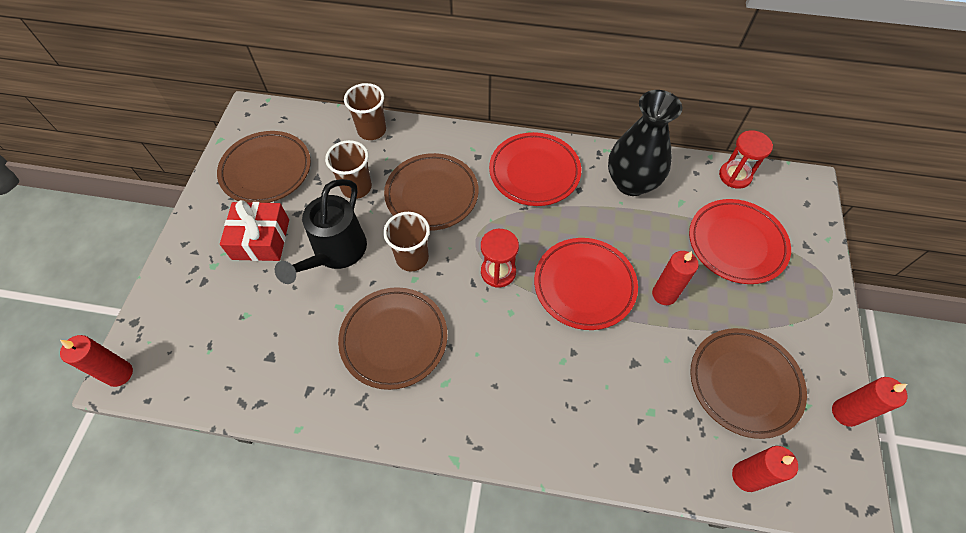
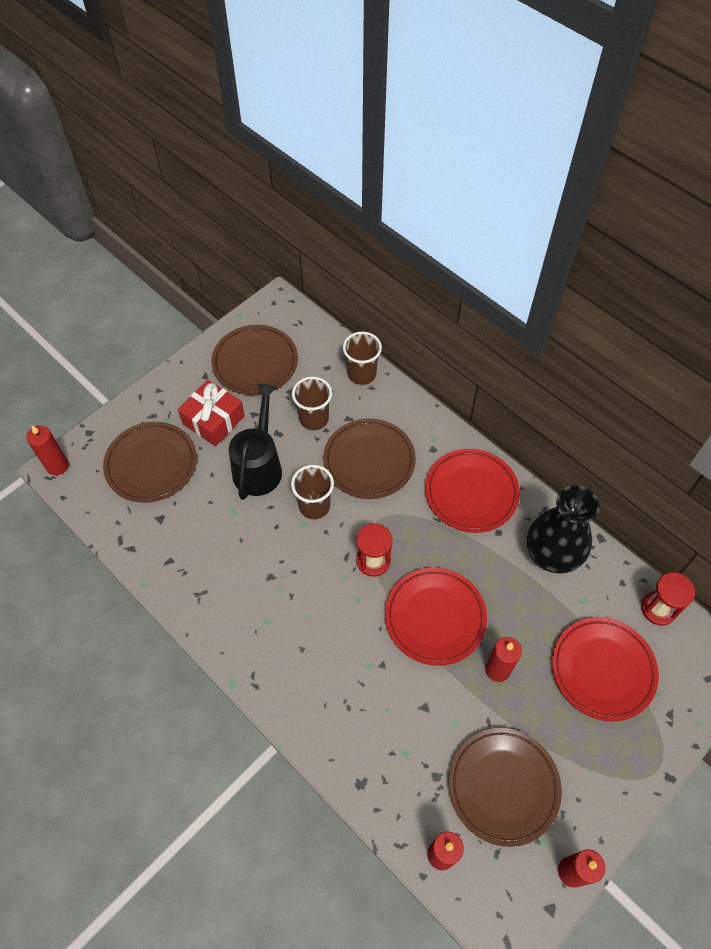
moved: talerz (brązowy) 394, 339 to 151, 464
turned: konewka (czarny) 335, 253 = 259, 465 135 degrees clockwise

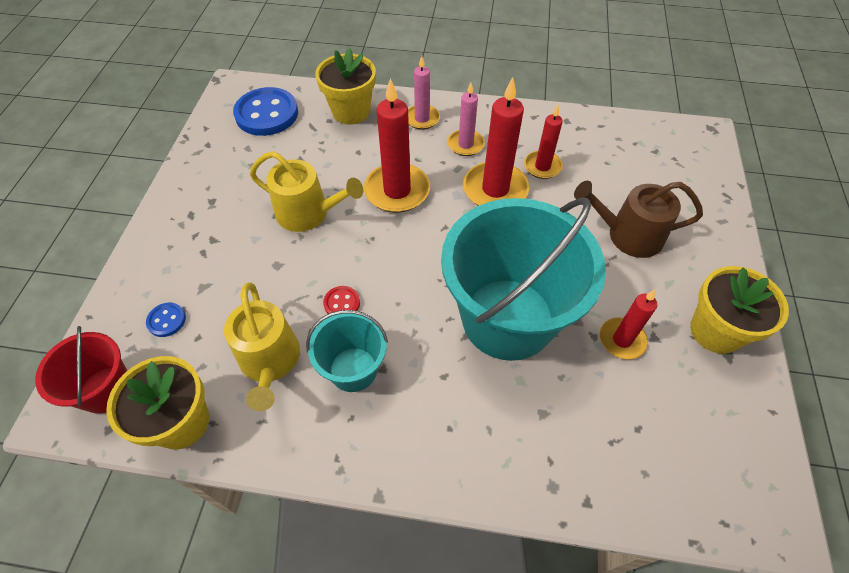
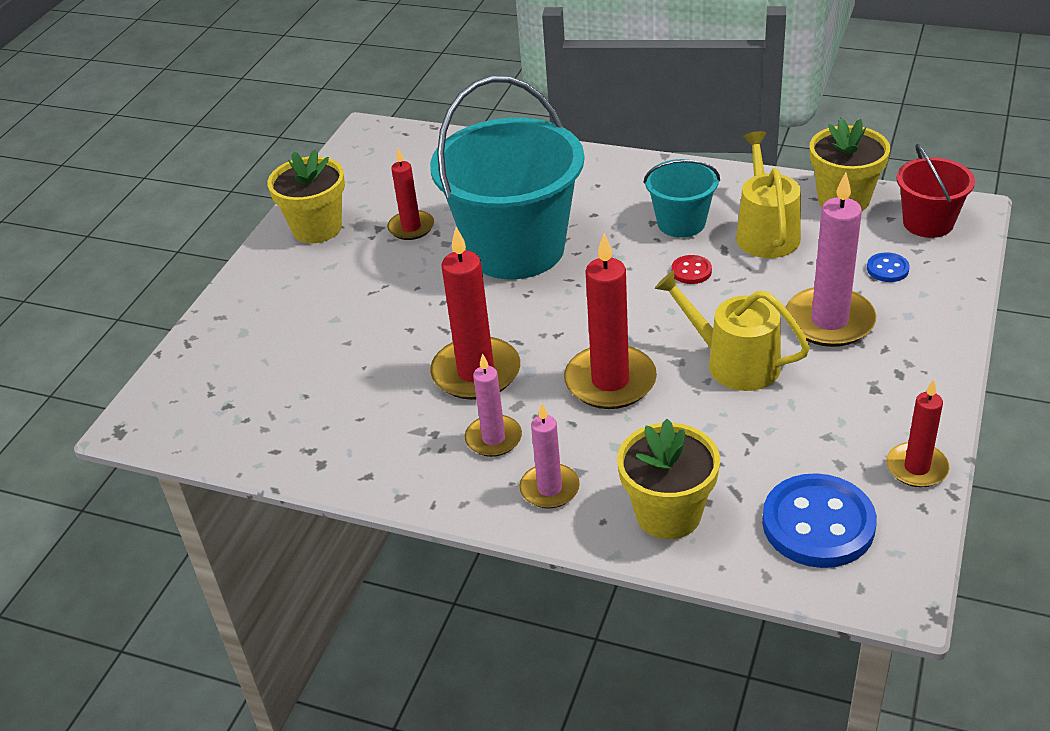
removed: konewka (brązowy) 628, 235
added: świeca (różowy) 829, 321
moved: świeca (czerwony) 542, 166 to 916, 468

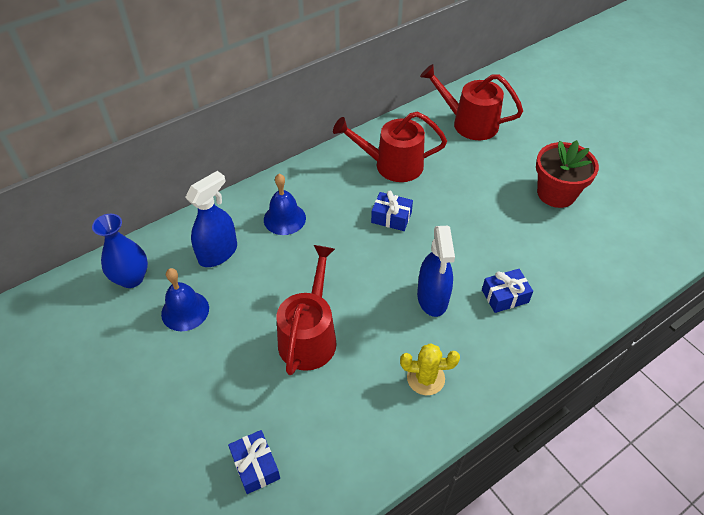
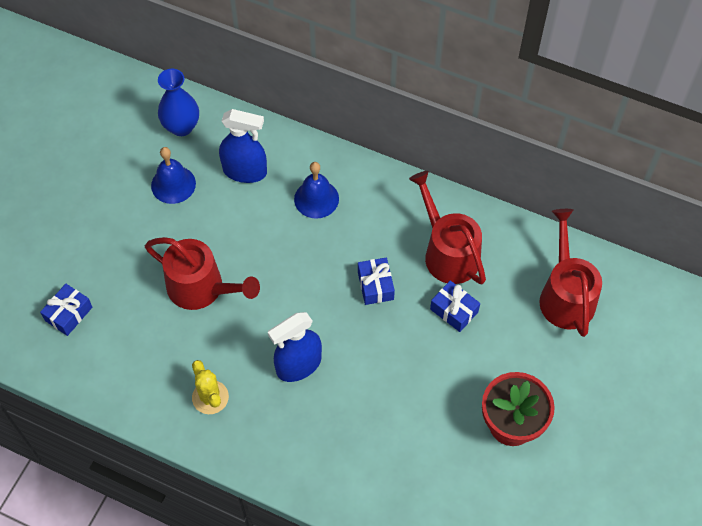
moved: prezent (niebieski) 505, 296 to 454, 310
turned: konewka (czerwony) 309, 336 = 201, 288 45 degrees clockwise

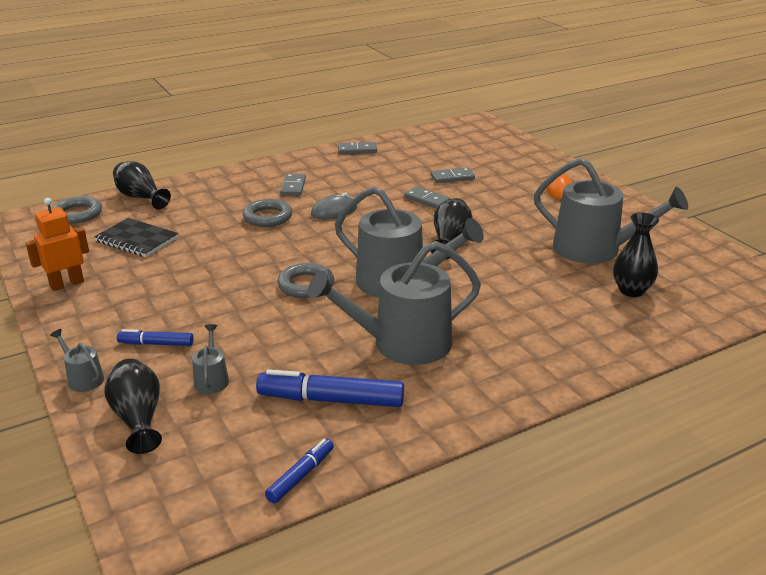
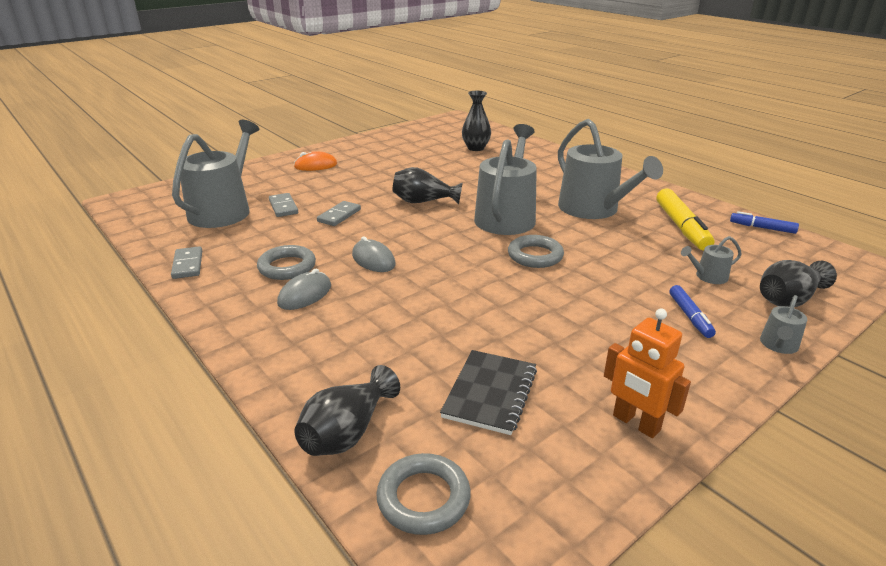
moved: pierścień (szary) 267, 217 to 287, 267; konewka (szary) 595, 249 to 224, 210
replaced: kostka domina (szary) 293, 187 to myszka (szary) 305, 295
recoloured: flamaster (niebieski) 331, 400 to flamaster (żółty) 681, 227

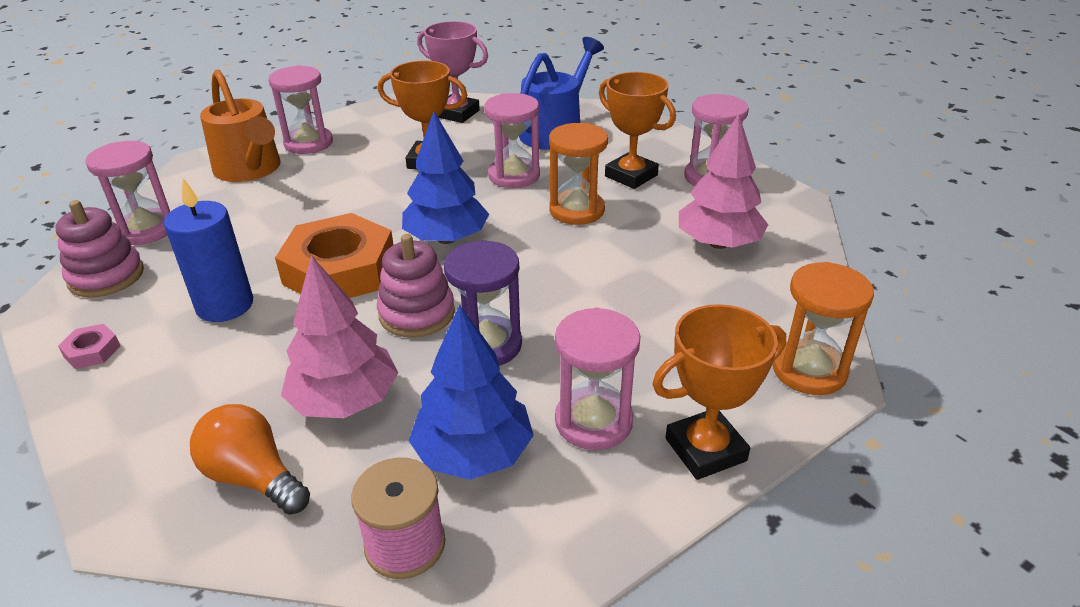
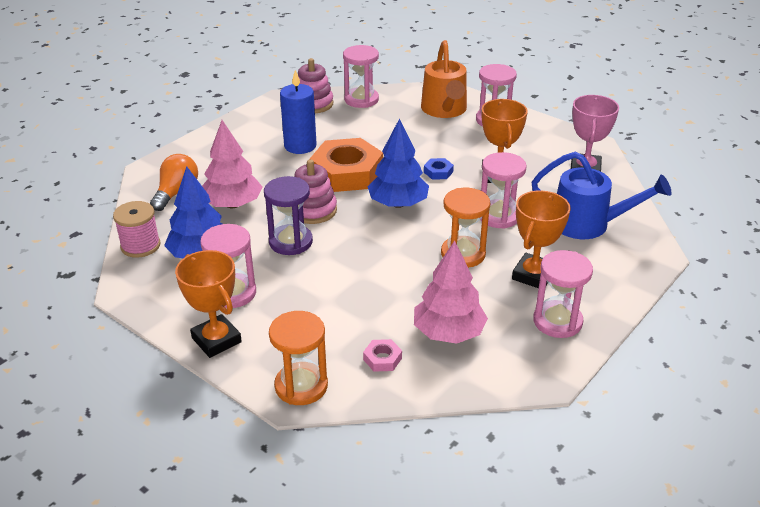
added: nakrętka (niebieski) 438, 172
moved: nakrętka (różowy) 92, 351 to 382, 359
turned: konewka (pomarańczowy) 250, 170 = 445, 110 45 degrees counterclockwise

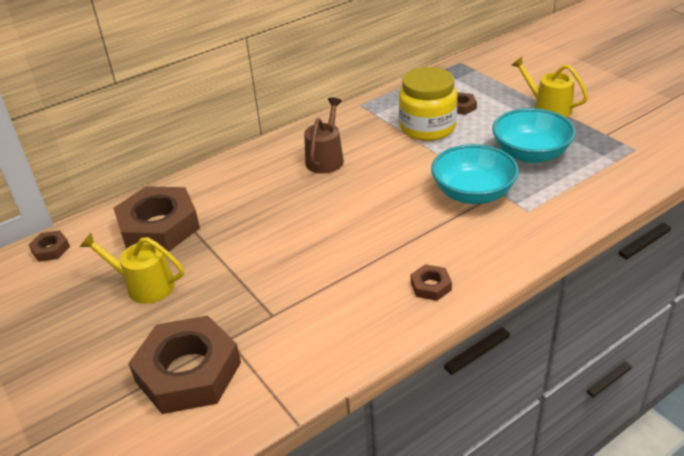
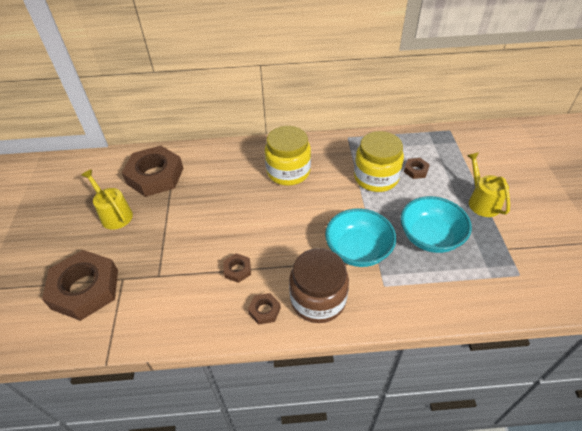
added: słoik (brązowy) 318, 299
moved: nakrętka (brązowy) 50, 249 to 237, 270
replaced: konewka (brązowy) 326, 158 to słoik (żółty) 288, 171

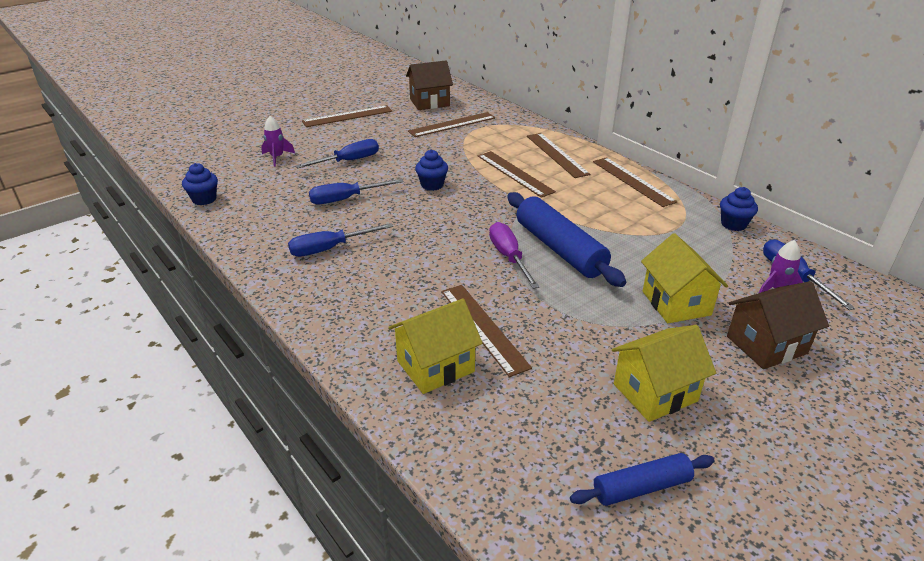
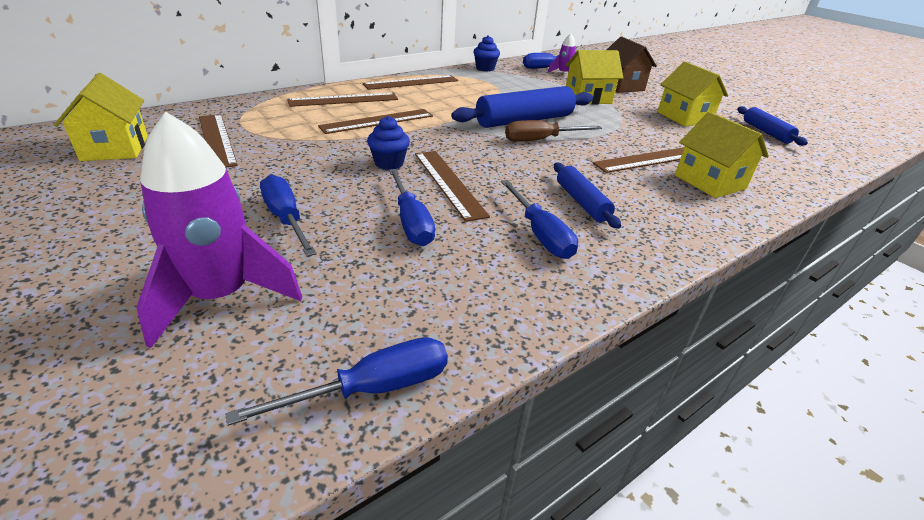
added: wałek do ciasta (niebieski) 582, 202
moved: linijka (brązowy) 347, 116 to 449, 183
replaced: muffinka (niebieski) 204, 199 to śrubokręt (niebieski) 372, 389
recoloured: domek (brązowy) 429, 102 to domek (żółty) 115, 148; śrubokręt (fioletowy) 509, 257 to śrubokręt (brązowy) 541, 140
resized: rakieta (fioletowy) 277, 157 = 221, 297 x2.08

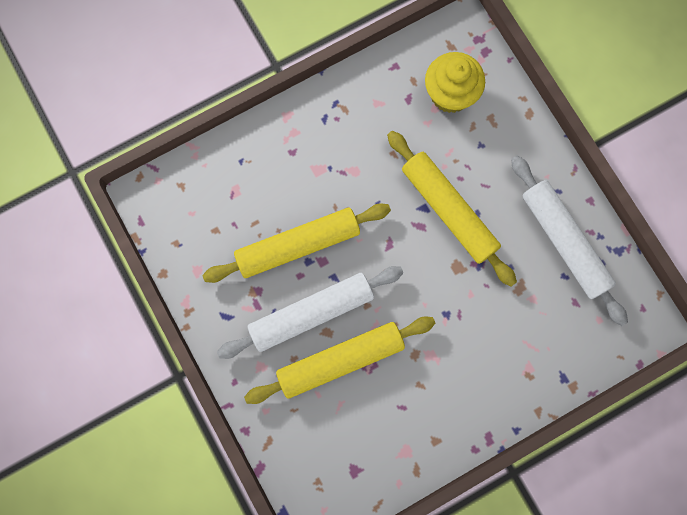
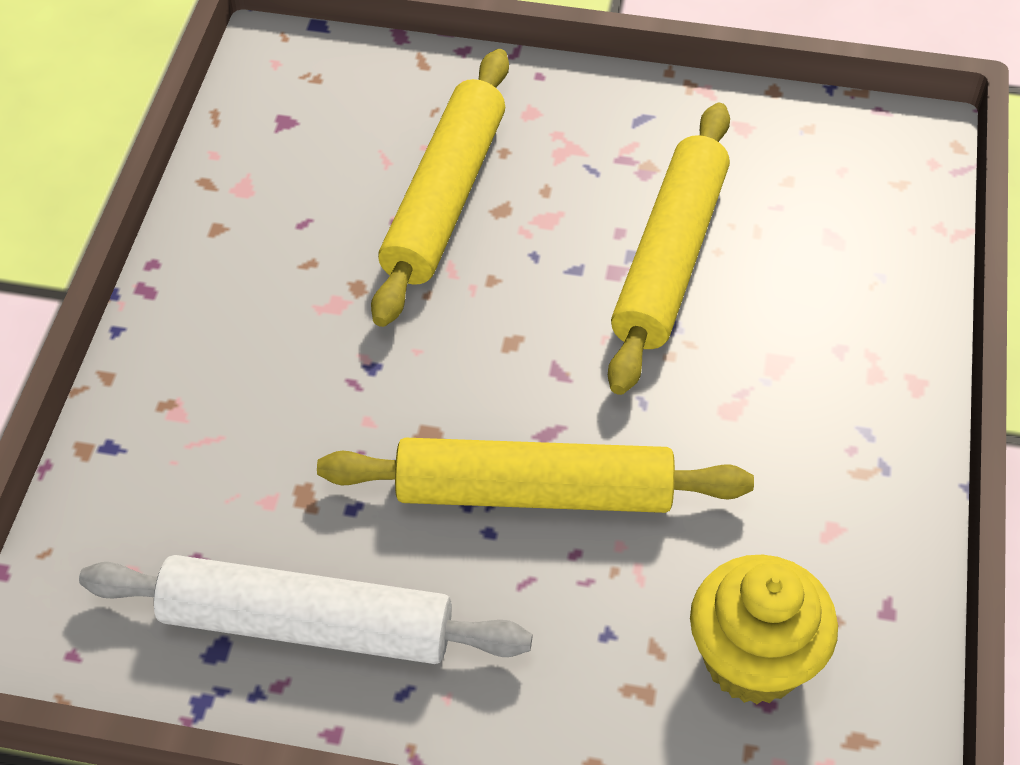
removed: wałek do ciasta (biały) 311, 313

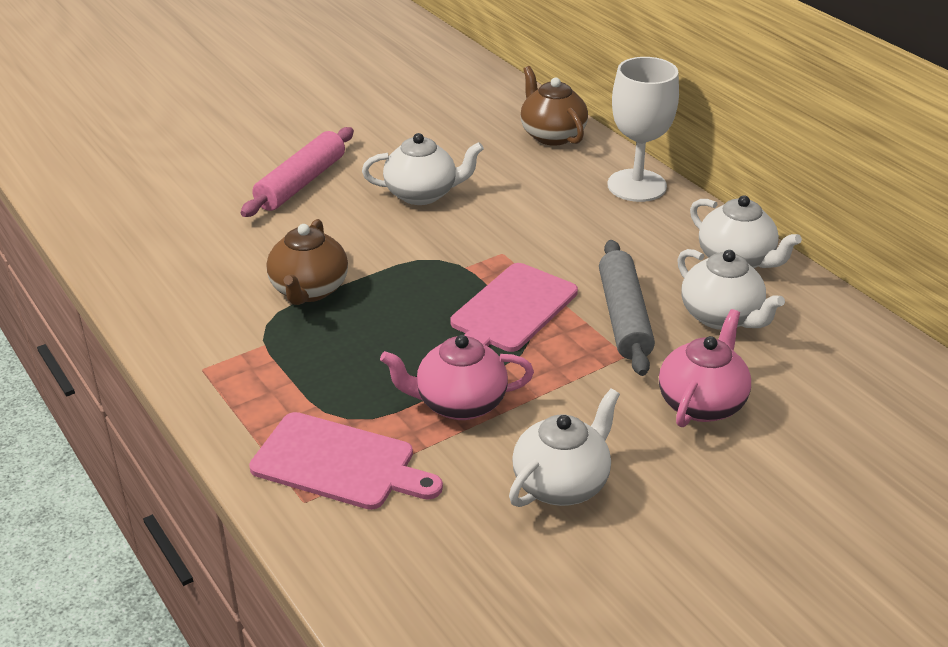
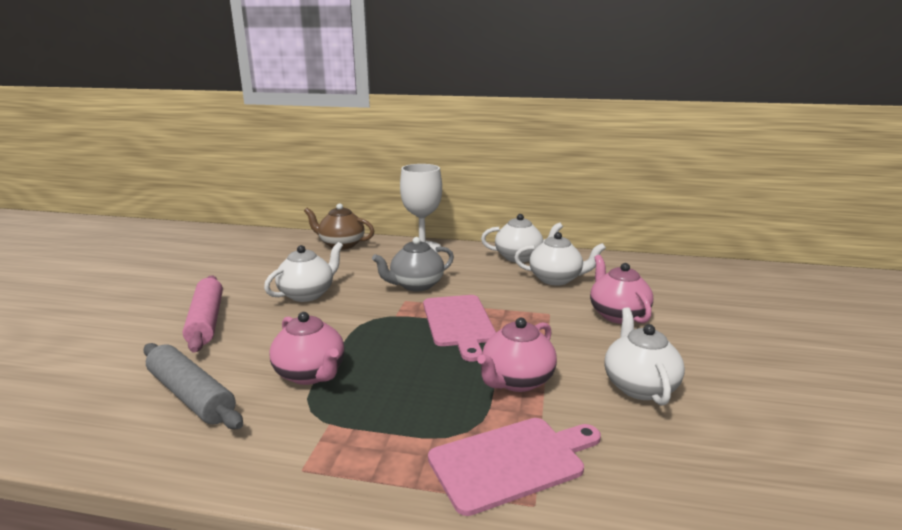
added: imbryk (szary) 416, 285
moved: wałek do ciasta (szary) 624, 317 to 191, 395
recoloured: imbryk (brązowy) 309, 290 to imbryk (różowy) 311, 374

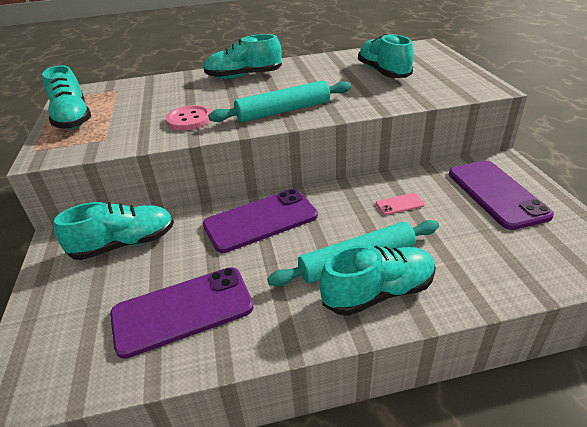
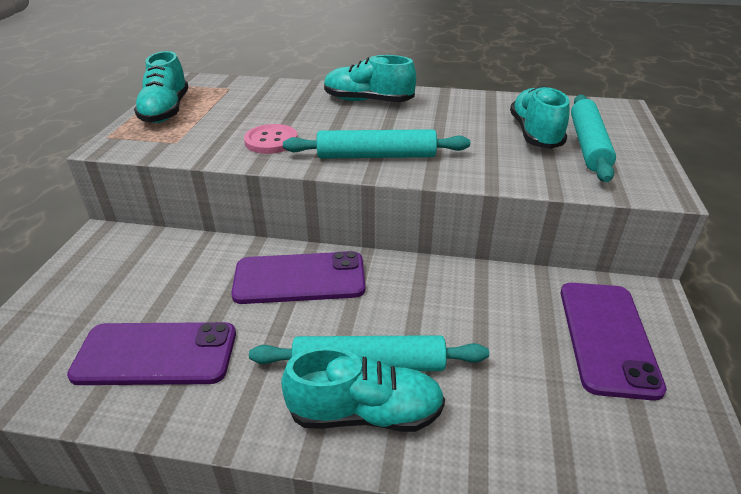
removed: but (turkusowy) 124, 244; telefon (różowy) 400, 204
added: wałek do ciasta (turkusowy) 588, 145

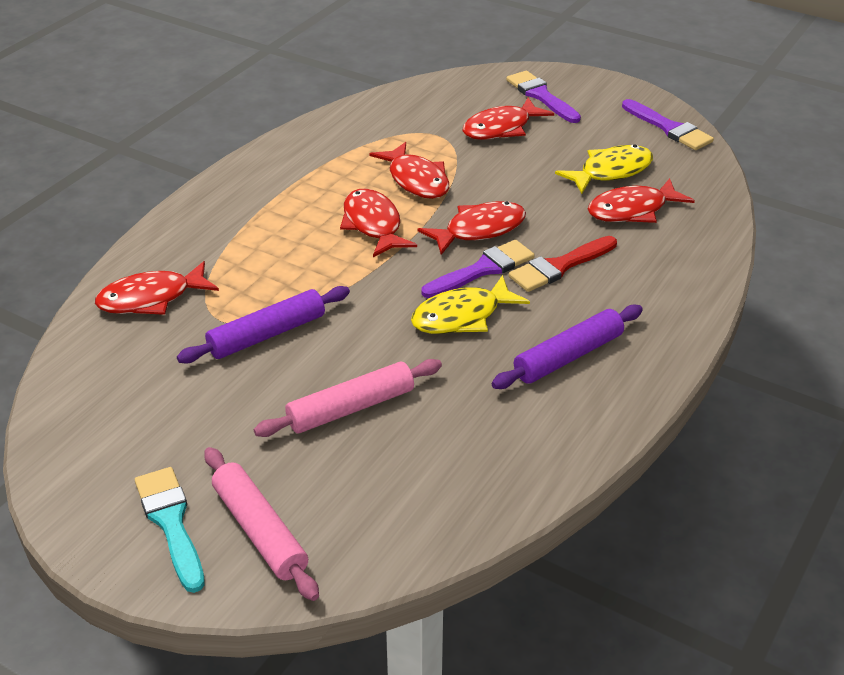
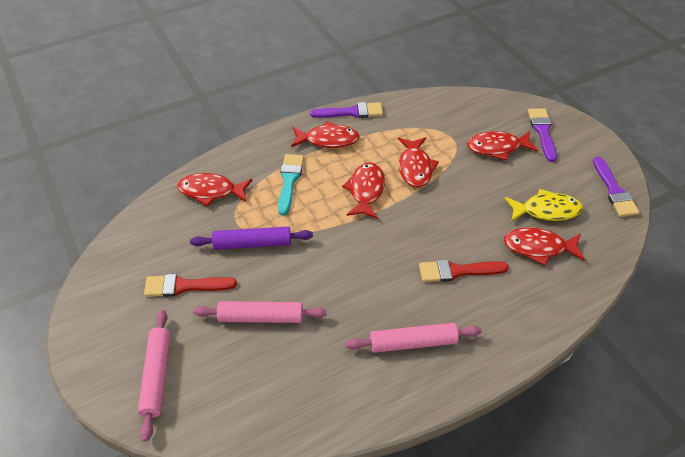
removed: ryba (żółty) 462, 316
added: pędzel (czerwony) 185, 286
moved: pędzel (turkusowy) 171, 523 to 289, 181; ryba (czerwony) 479, 230 to 328, 140; pędzel (fioletowy) 482, 270 to 351, 112
recoloured: wałek do ciasta (fioletowy) 568, 356 to wałek do ciasta (różowy) 413, 343

